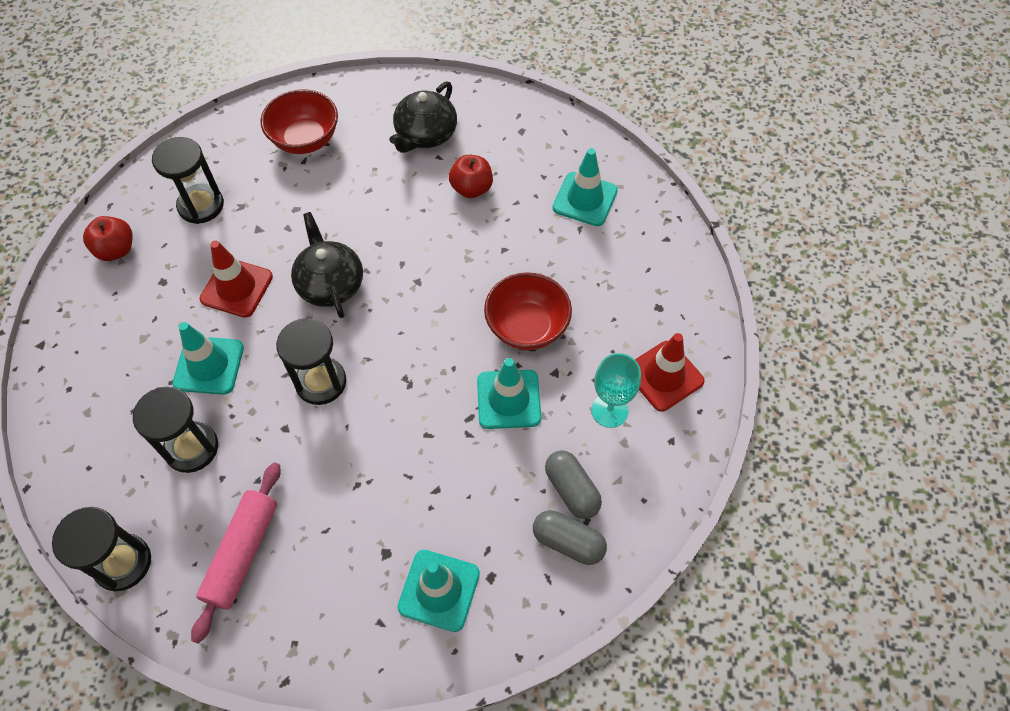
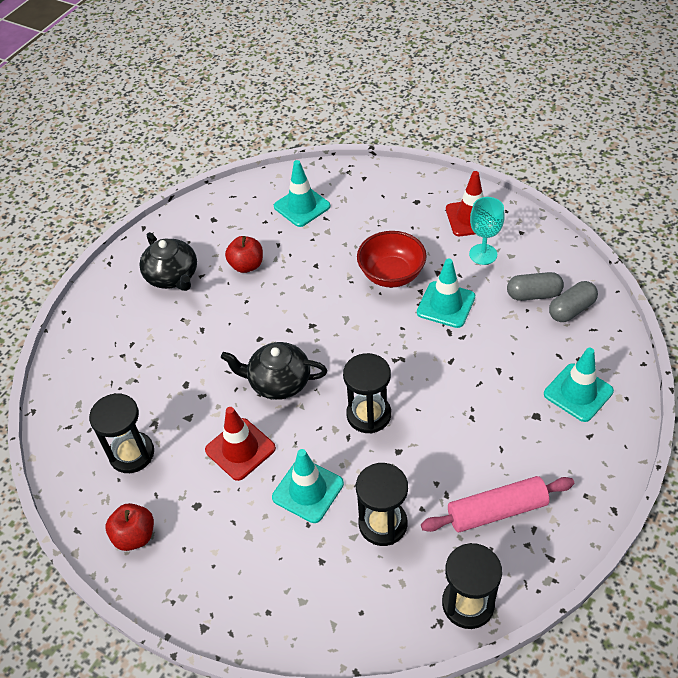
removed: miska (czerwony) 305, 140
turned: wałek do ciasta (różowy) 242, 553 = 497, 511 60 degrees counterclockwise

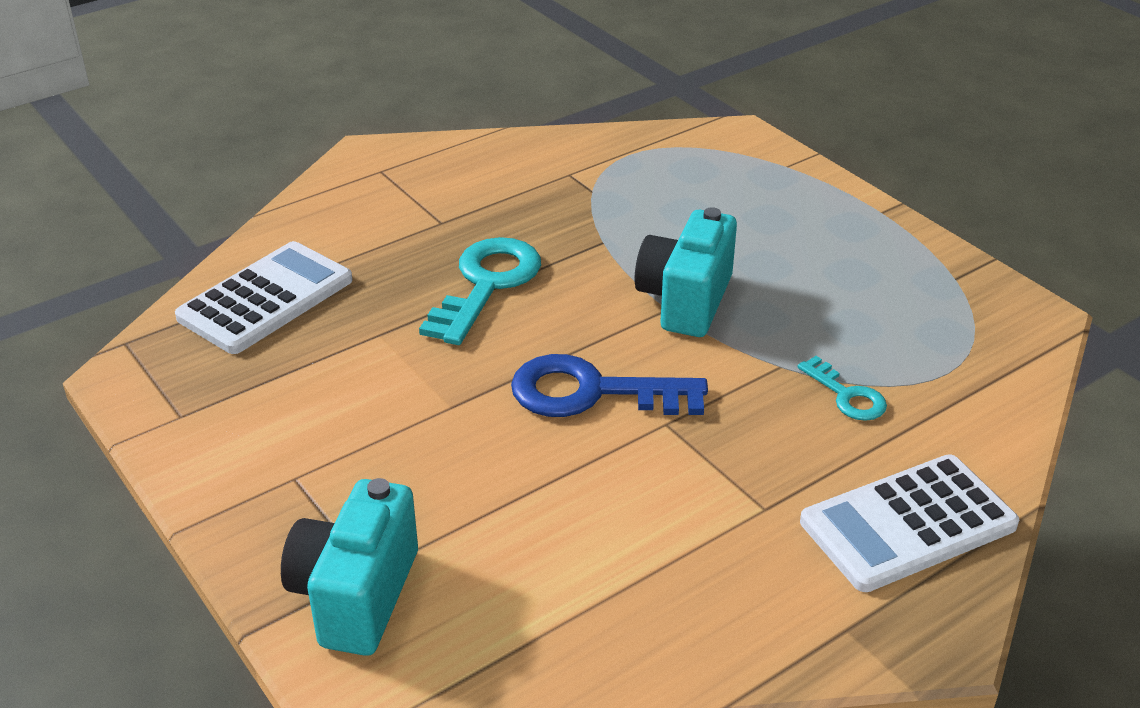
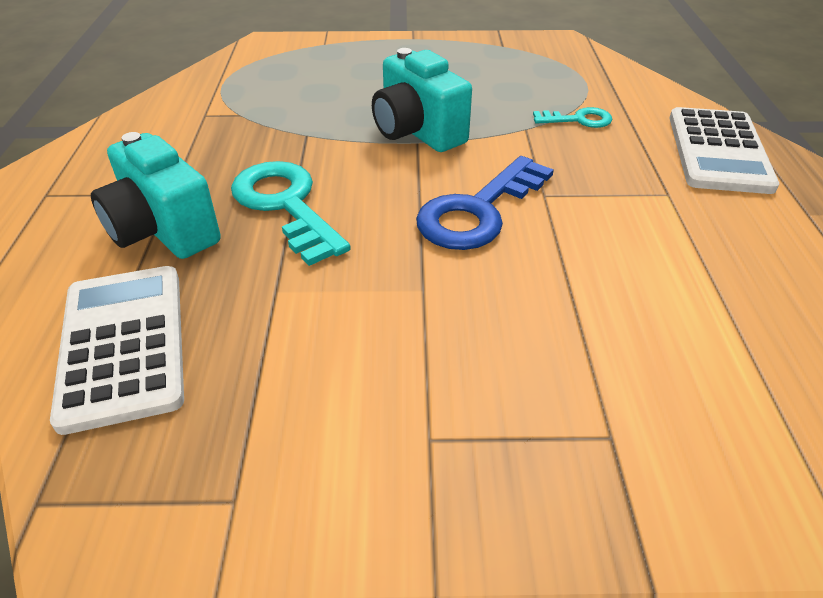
moved: aparat fotograficzny (turkusowy) 356, 596 to 163, 231

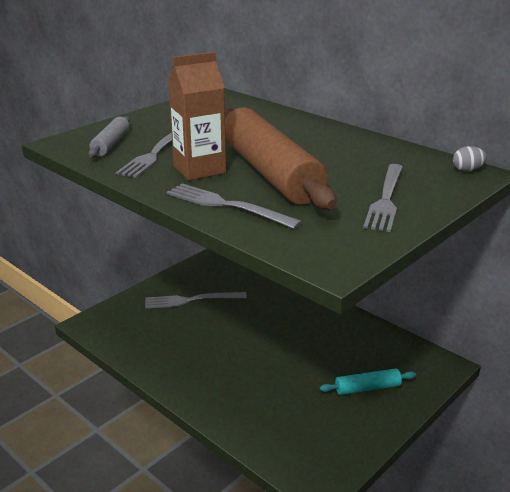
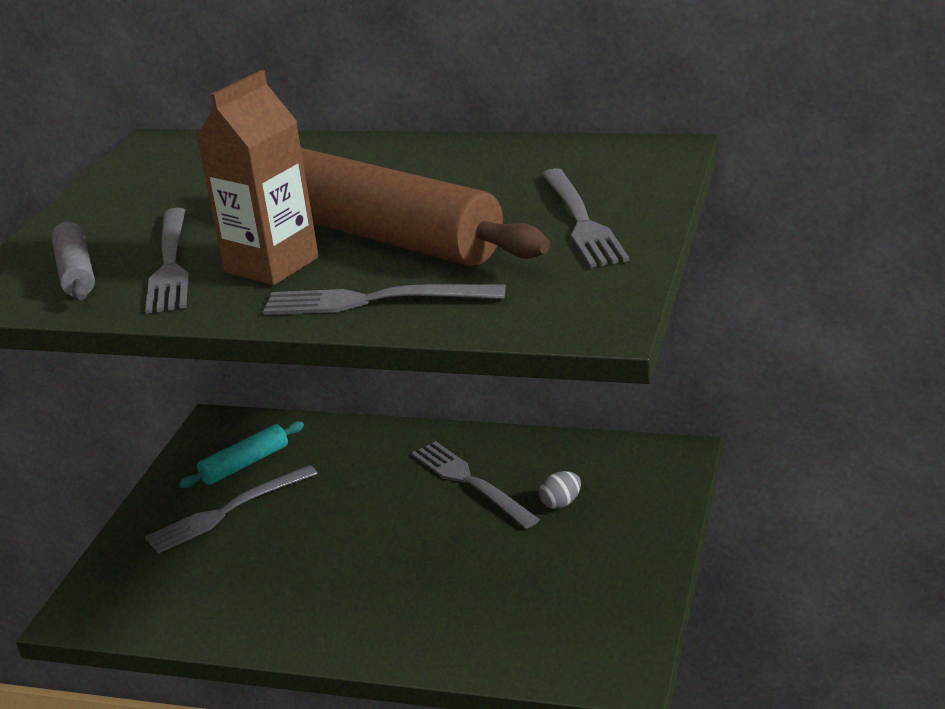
added: widelec (szary) 471, 482
moved: wałek do ciasta (turkusowy) 367, 388 to 245, 464; jajko (szary) 467, 170 to 561, 503

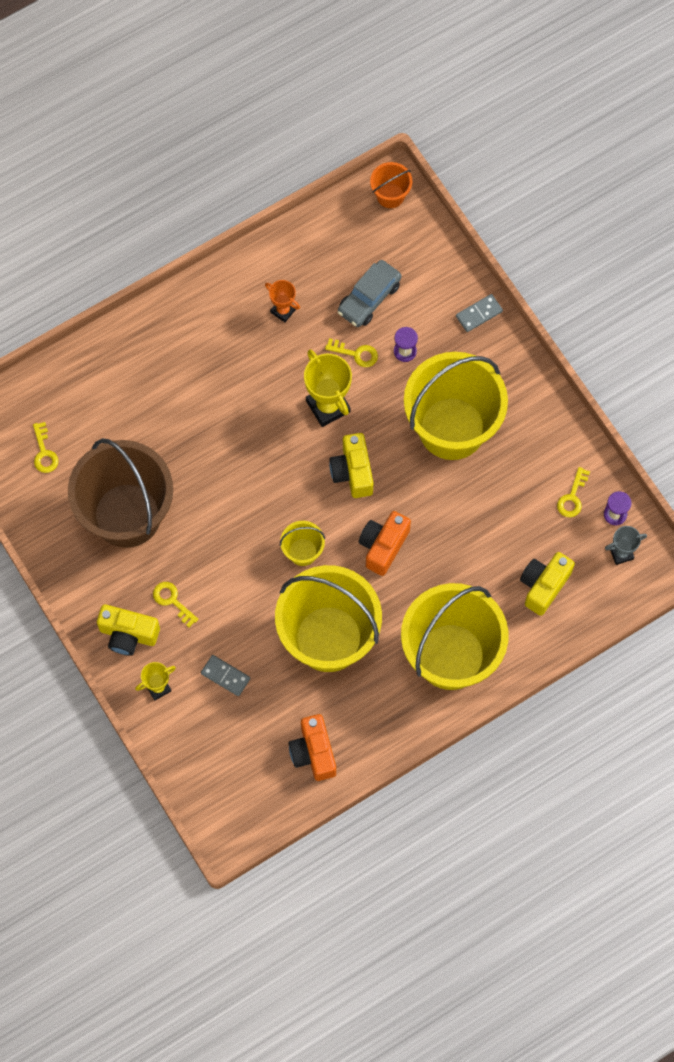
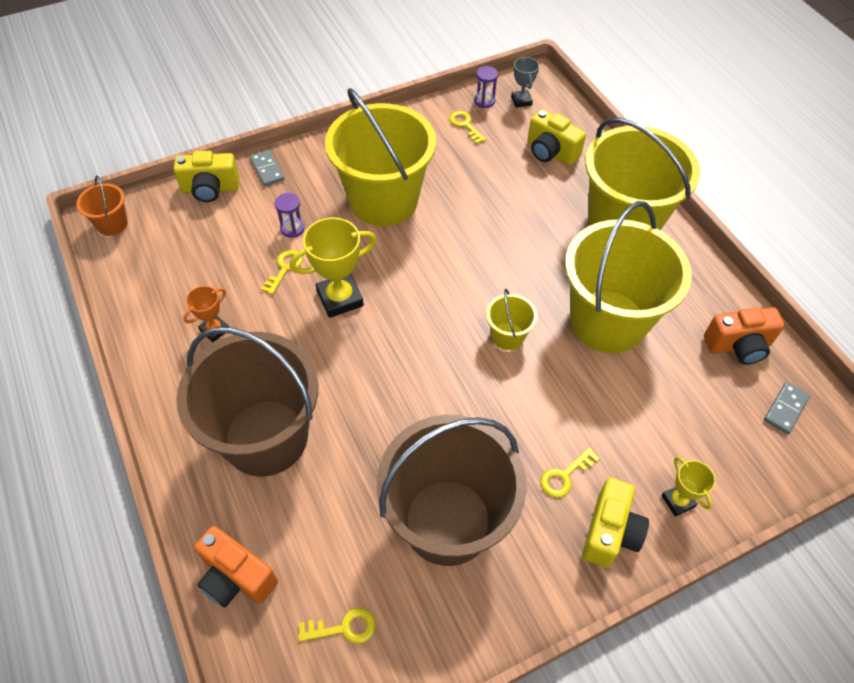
removed: samochód (szary) 369, 298
added: wiadro (brązowy) 266, 437
moved: kostka domina (szary) 225, 676 to 785, 409; aparat fotograficzny (żółty) 352, 472 to 210, 189; aparat fotograficzny (pomarańczowy) 383, 546 to 236, 577
turned: klucz (żółty) 572, 497 = 465, 125 150 degrees counterclockwise

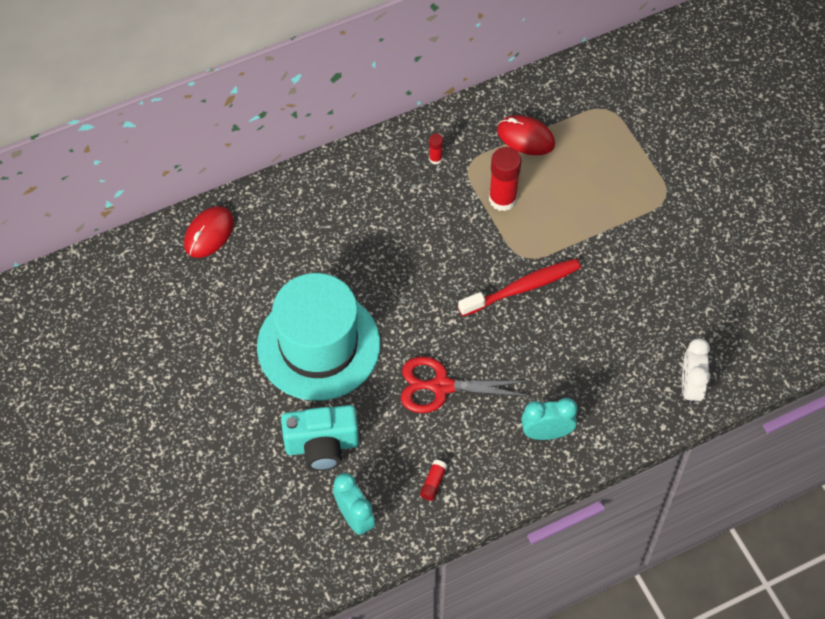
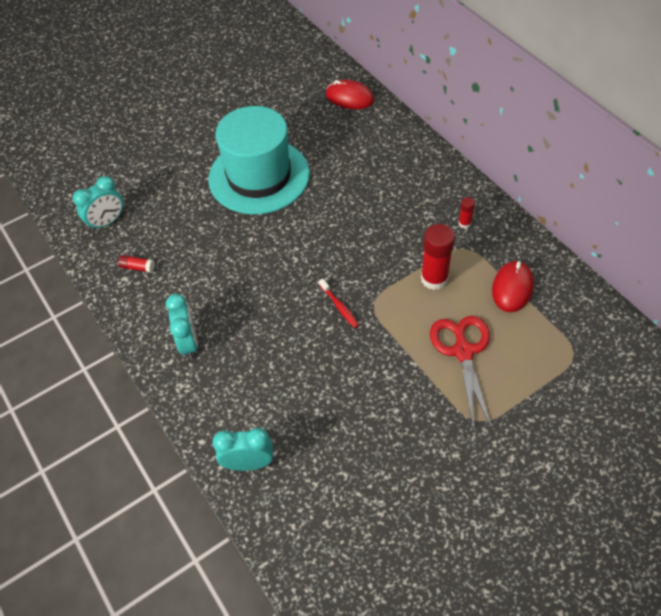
removed: aparat fotograficzny (turkusowy) 322, 446
moved: nożyczki (czerwony) 441, 386 to 463, 351
recoloured: budzik (biały) 690, 387 to budzik (turkusowy) 248, 463
resized: szczoteczka do zębów (czerwony) 523, 288 = 339, 306 x0.51

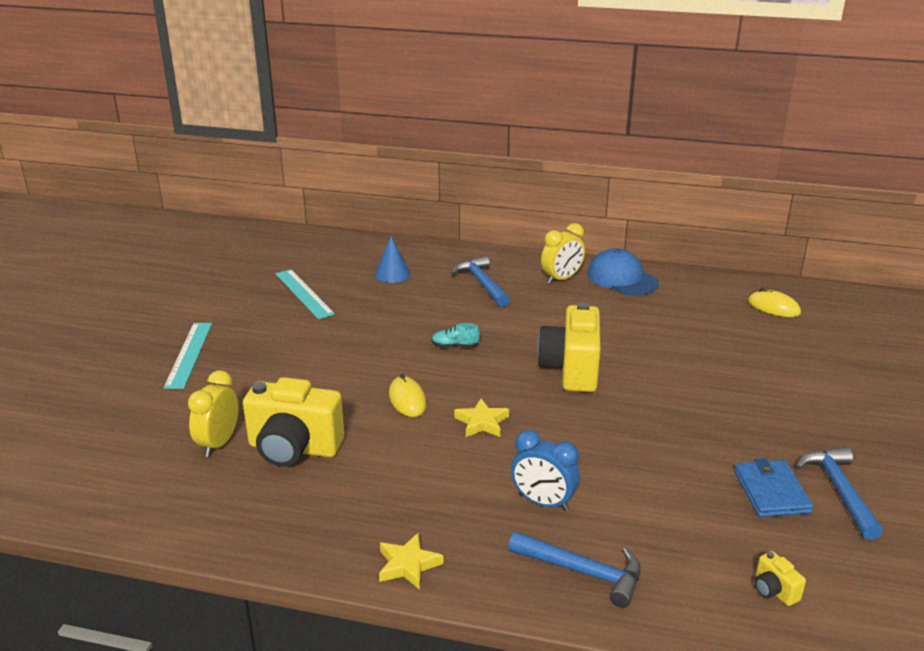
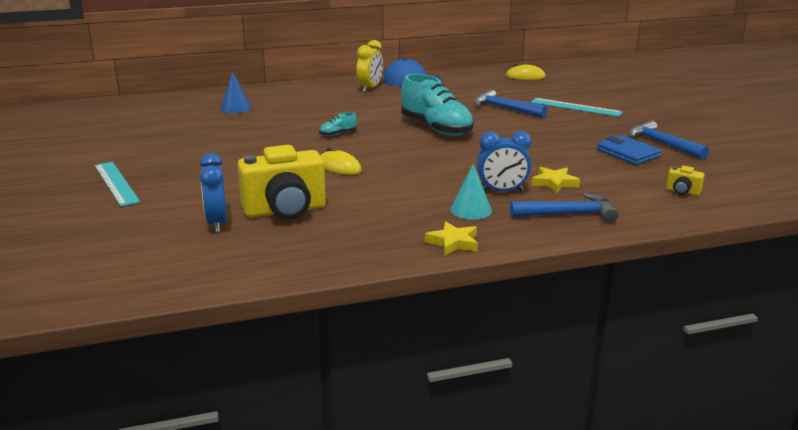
added: stożek (turkusowy) 471, 210
moved: linijka (turkusowy) 304, 293 to 575, 107; młotek (niebieski) 482, 283 to 505, 108; gwiazda (żółty) 482, 422 to 554, 183
replaced: aparat fotograficzny (żółty) 571, 369 to but (turkusowy) 436, 128
recoloured: budzik (żółty) 218, 443 to budzik (niebieski) 217, 223

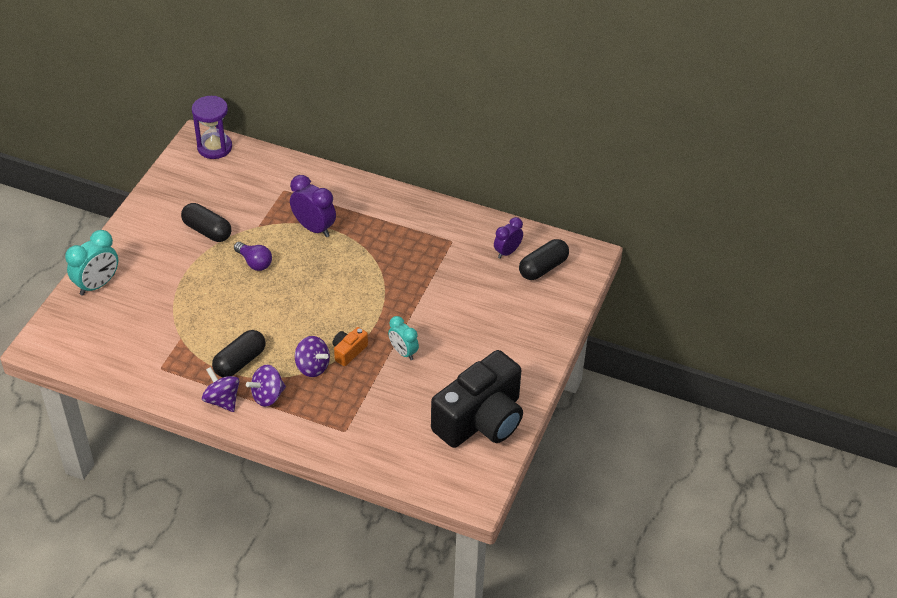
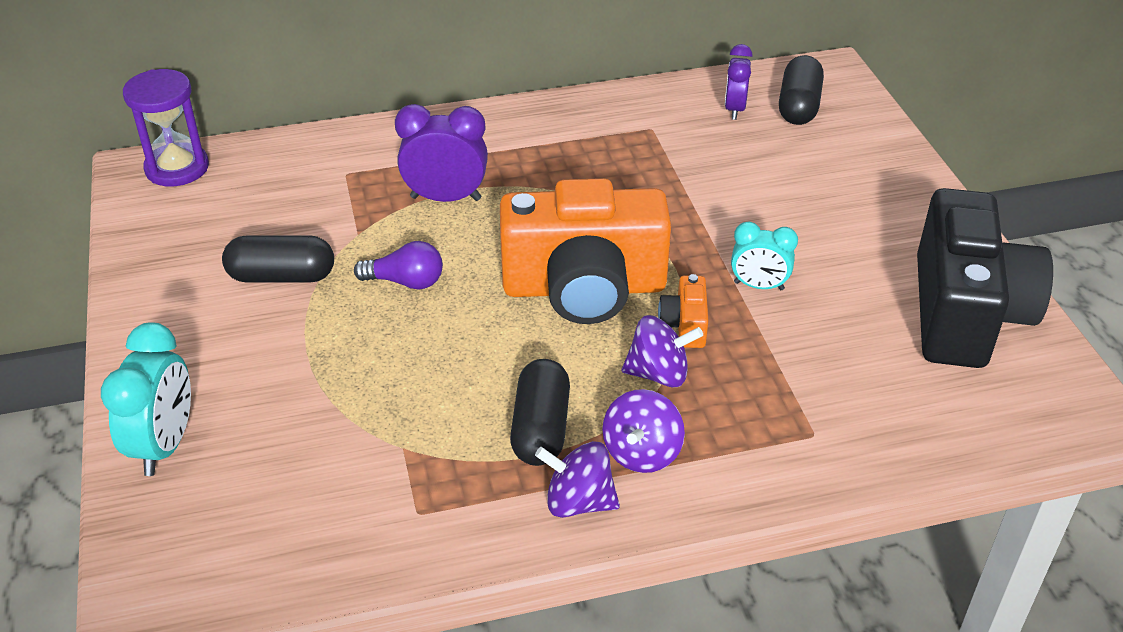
added: aparat fotograficzny (pomarańczowy) 584, 288

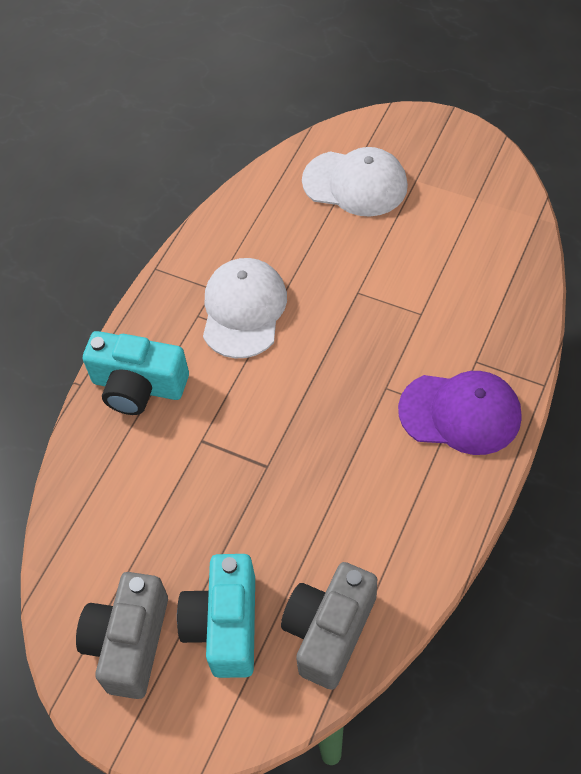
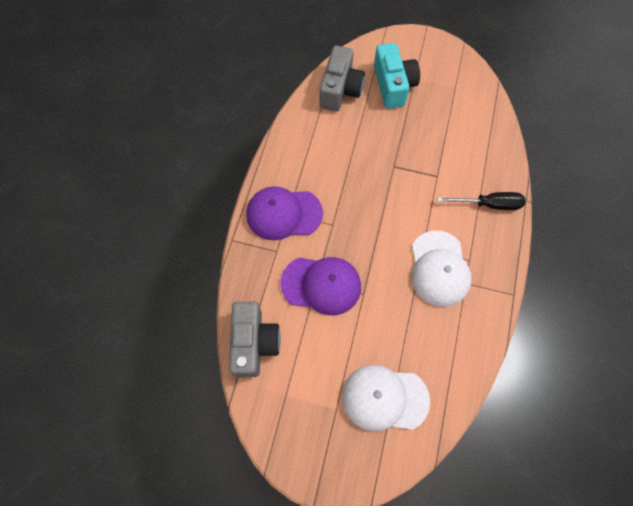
added: czapka (fioletowy) 321, 285
moved: aparat fotograficzny (szary) 129, 643 to 254, 343
replaced: aparat fotograficzny (turkusowy) 138, 386 to śrubokręt (czarny) 489, 204

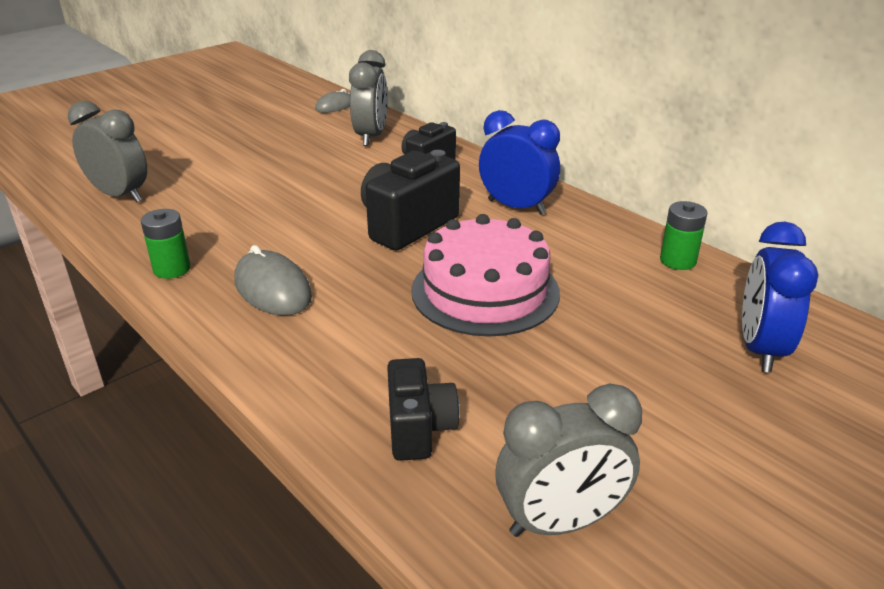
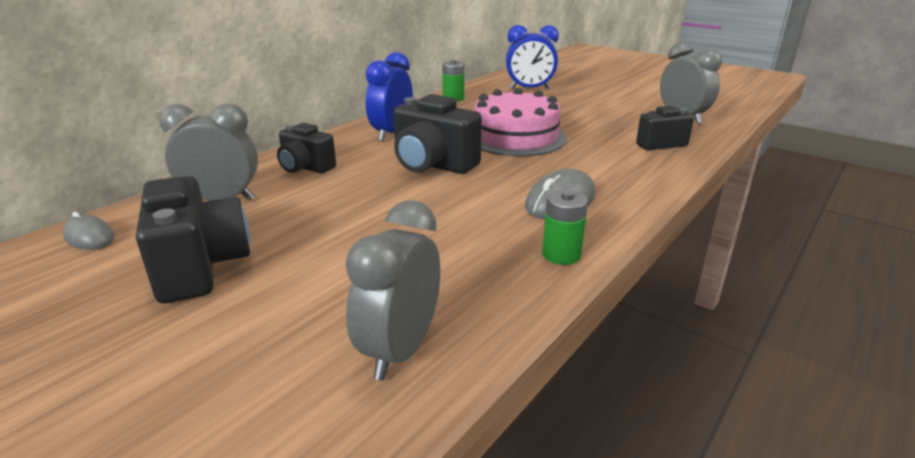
added: aparat fotograficzny (czarny) 200, 267

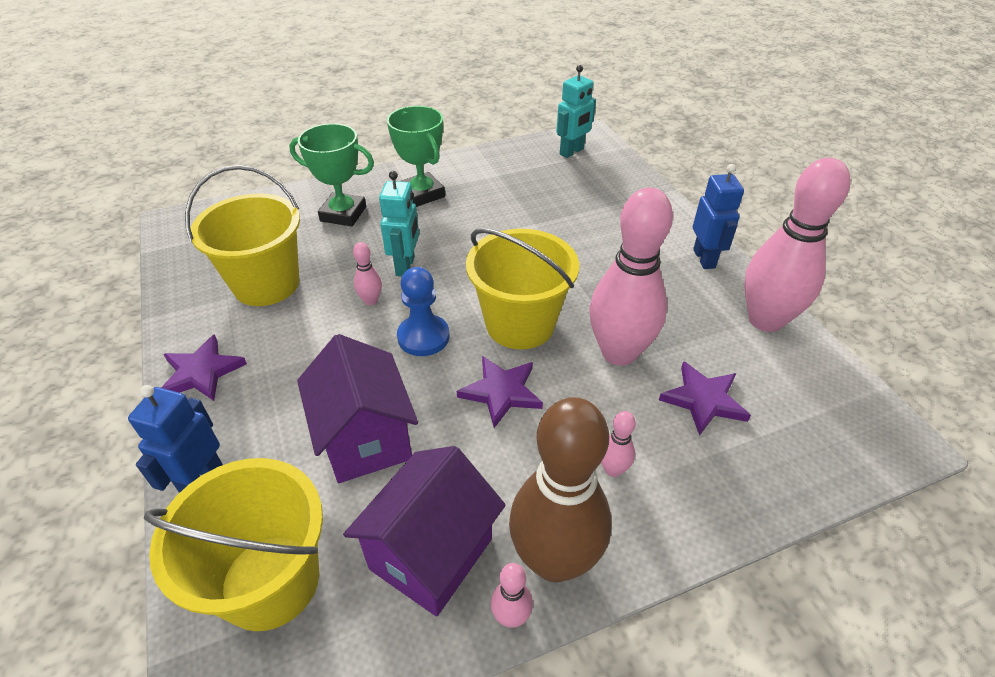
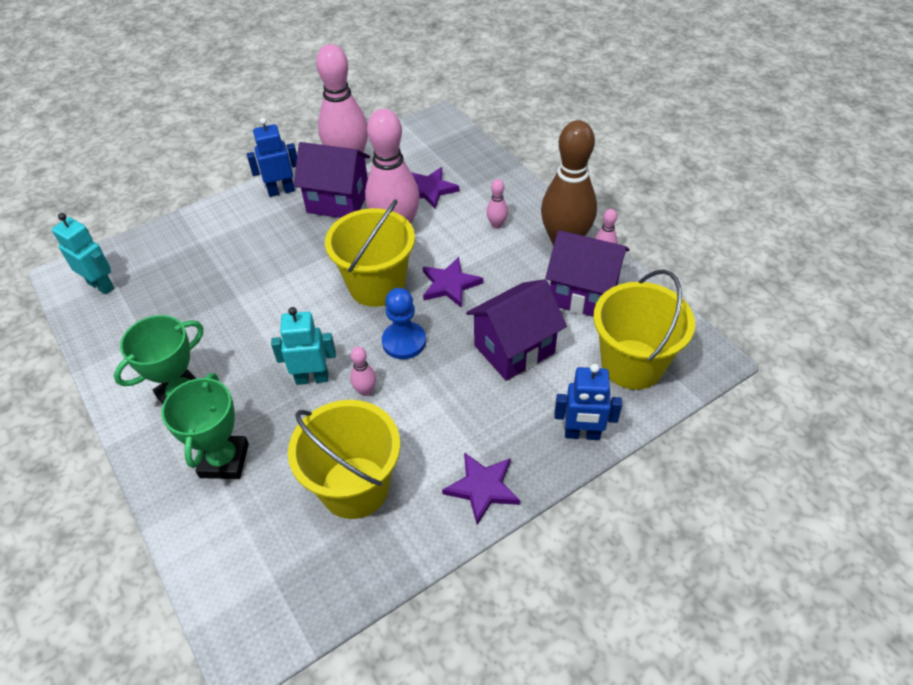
added: domek (fioletowy) 338, 201

